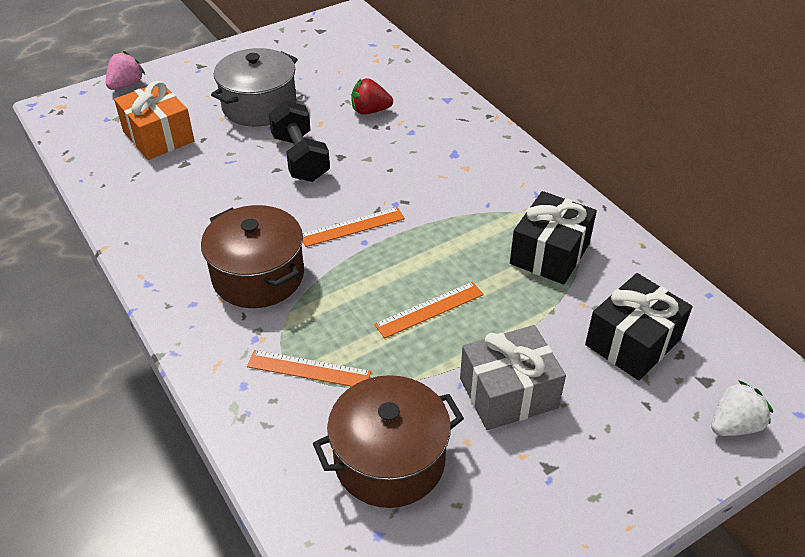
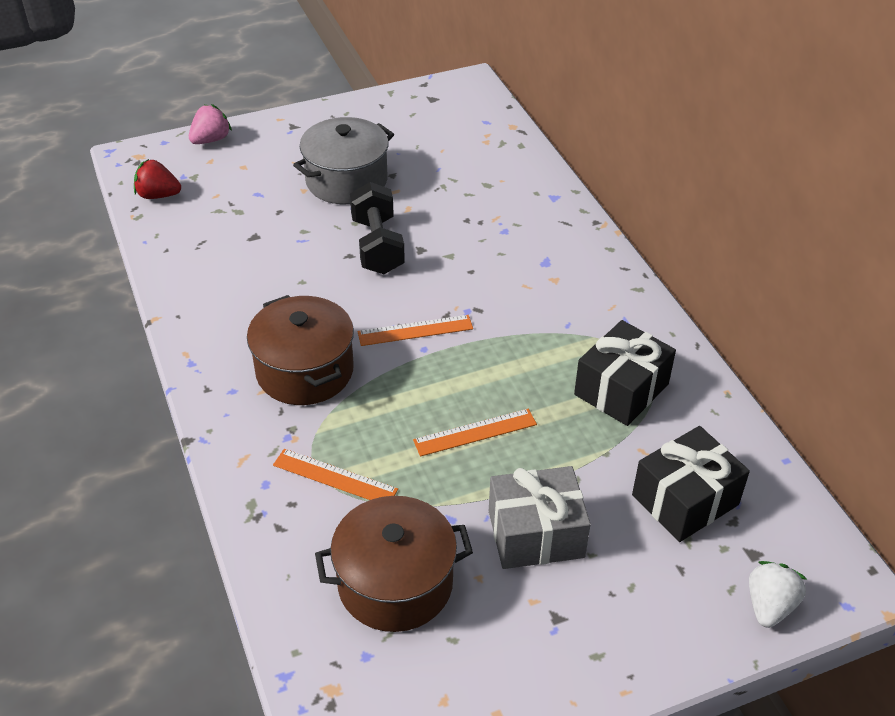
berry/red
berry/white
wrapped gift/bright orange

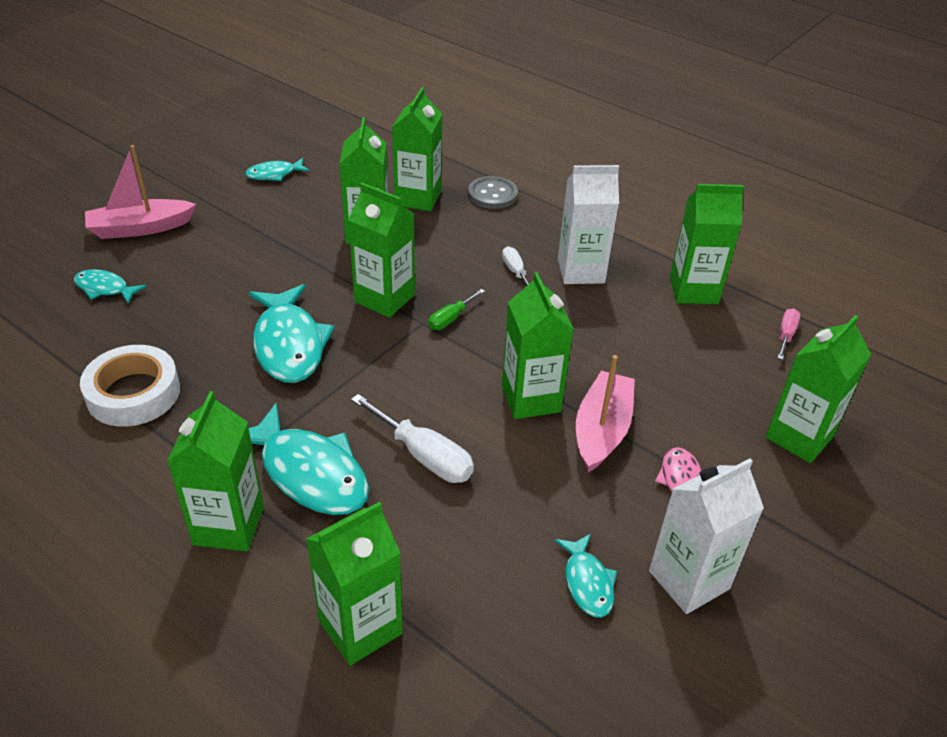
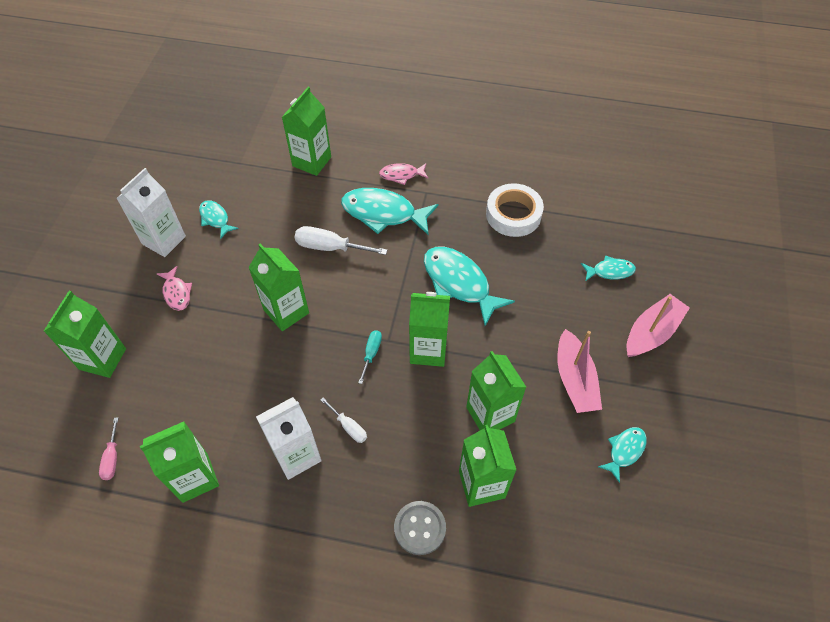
screwdriver/turquoise
fish/pink (no. 2 from left)
sailboat/pink (no. 1 from left)

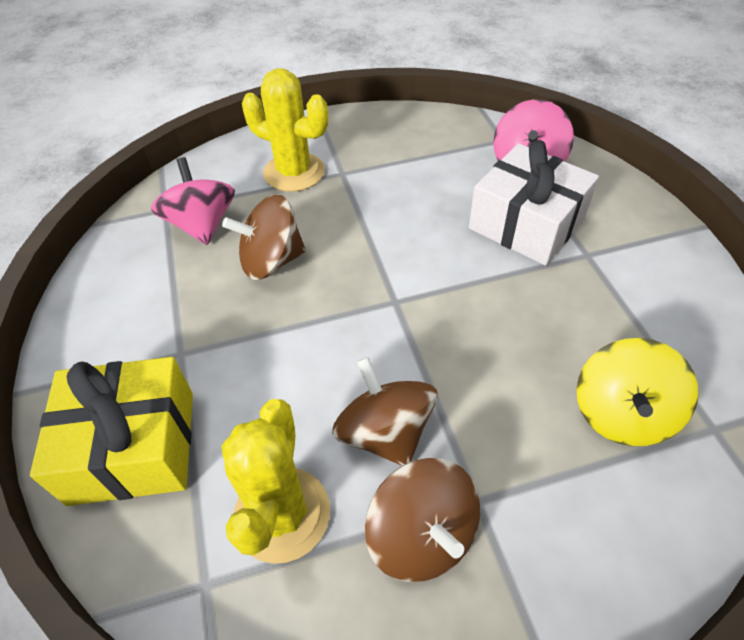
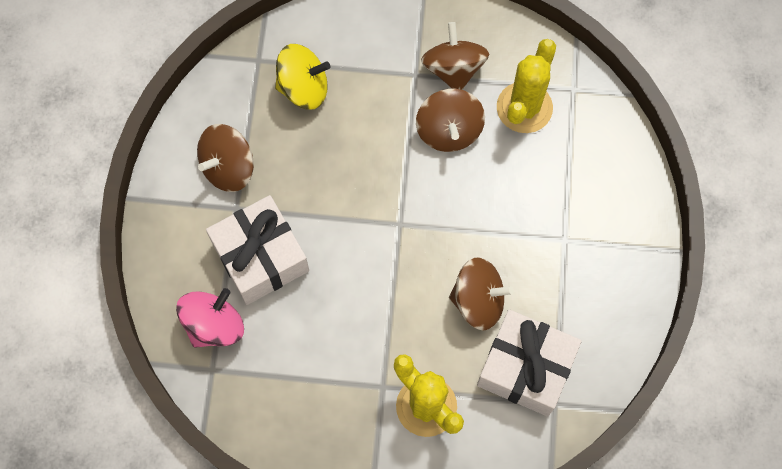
spinning top/dark brown (no. 1 from left)
spinning top/yellow
wrapped gift/white (no. 2 from left)
wrapped gift/yellow

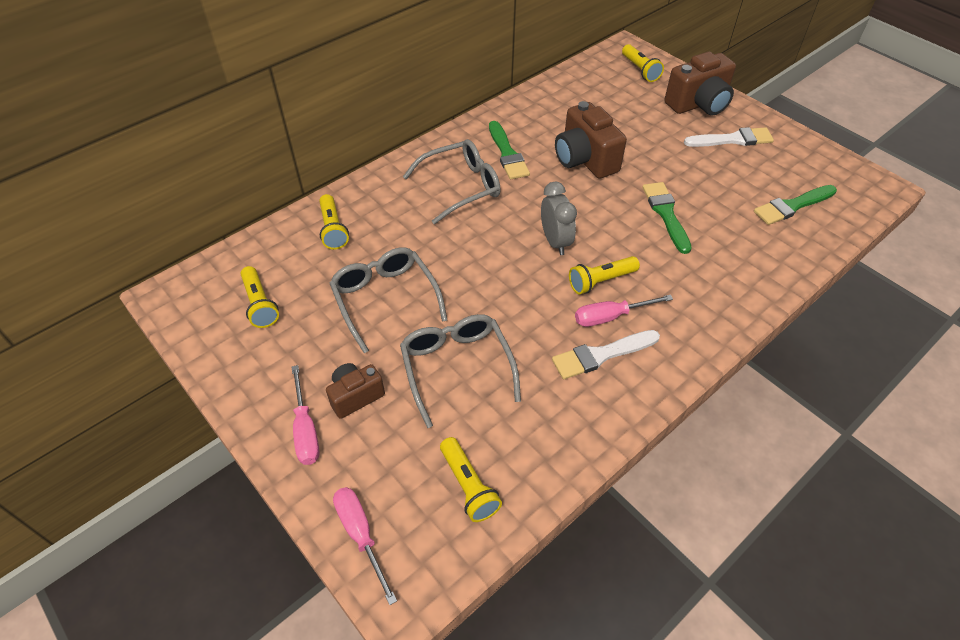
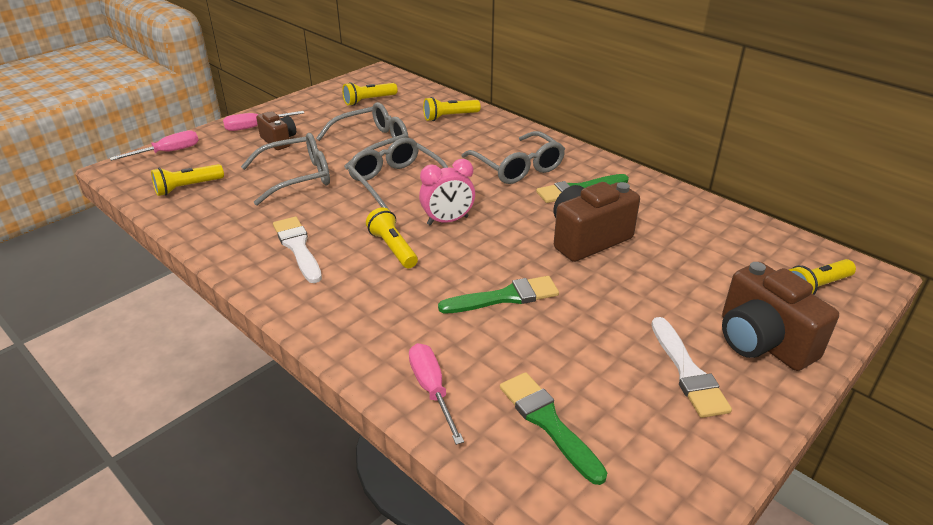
spectacles/ash-grey (no. 3 from left)
screwdriver/pink (no. 3 from left)
clock/pink

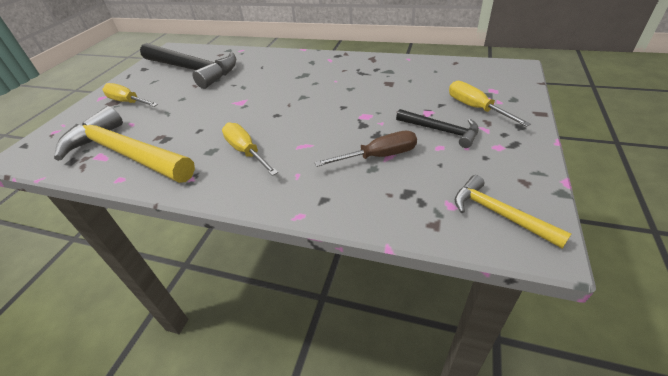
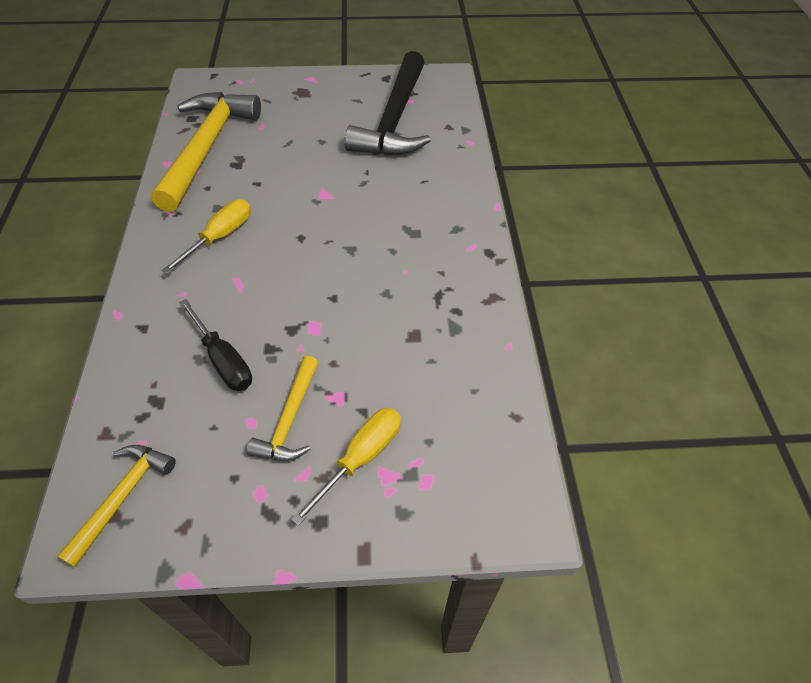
screwdriver/black
claw hammer/yellow (no. 3 from left)
screwdriver/yellow (no. 1 from left in the first image)

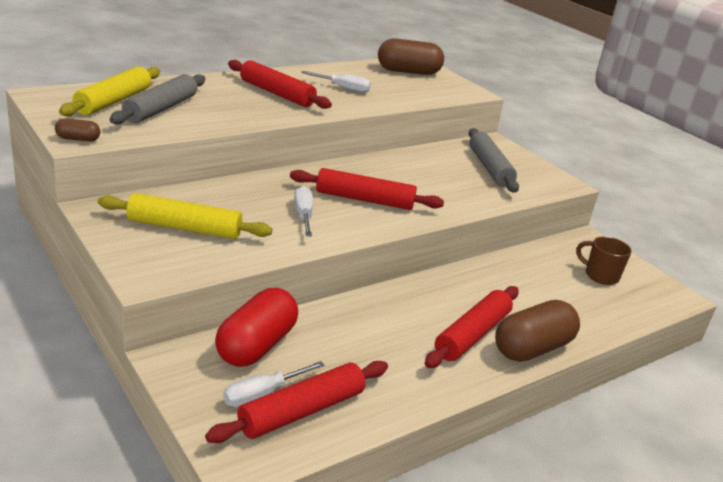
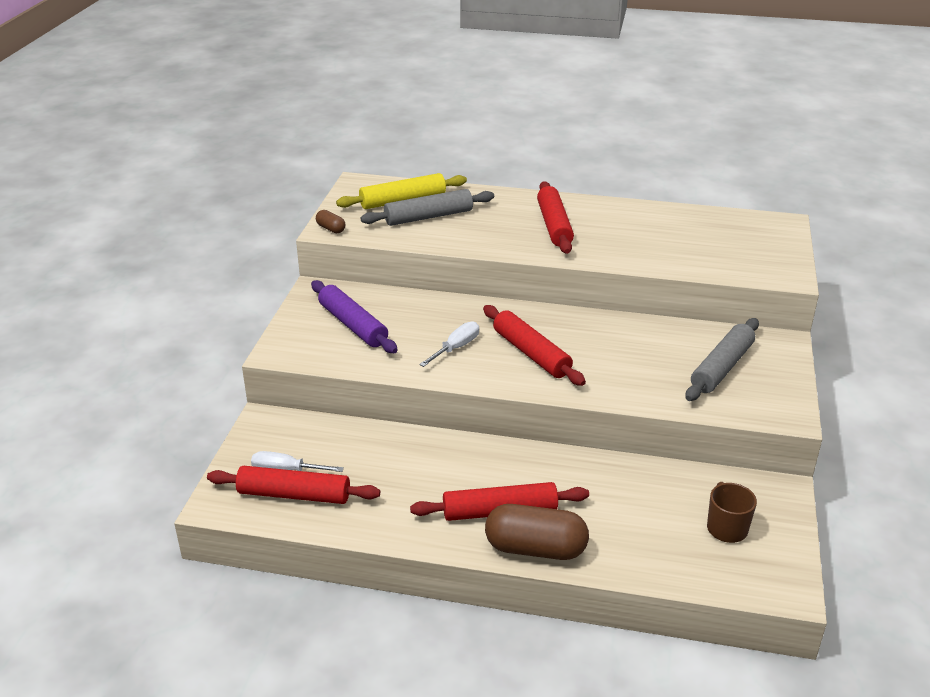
rolling pin/royal purple
pill shape/red
screwdriver/white (no. 3 from left in the first image)
pill shape/dark brown (no. 2 from left in the first image)

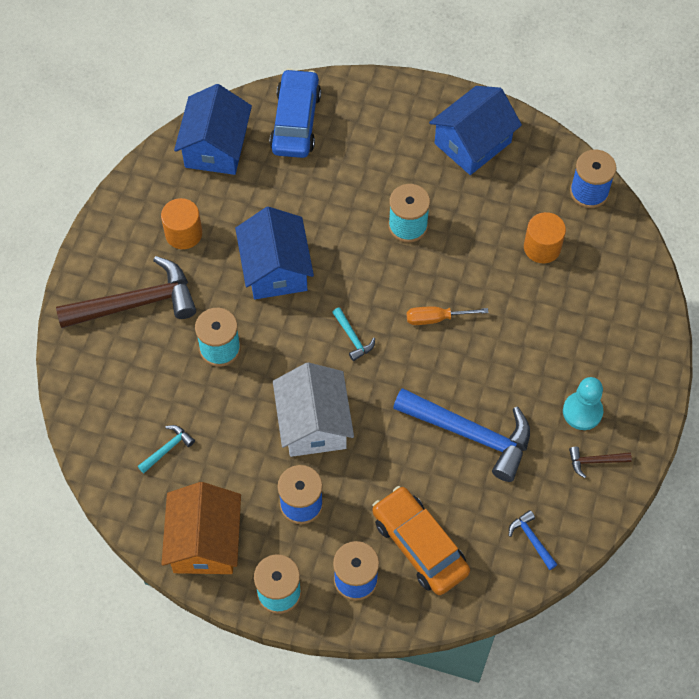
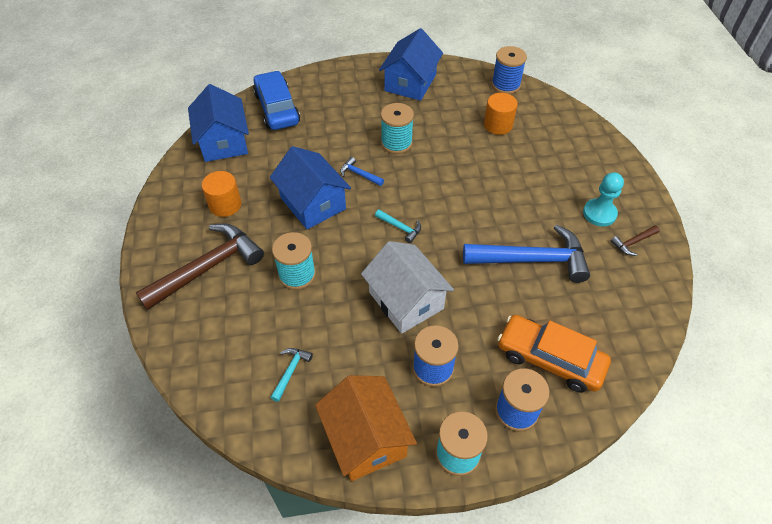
claw hammer/blue (no. 1 from left)
screwdriver/bright orange

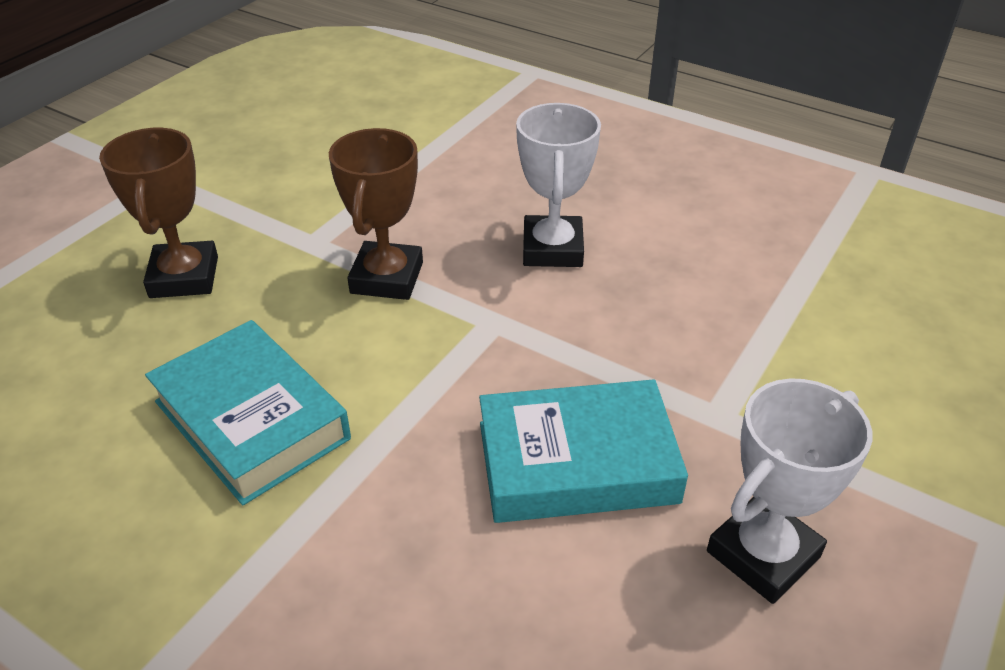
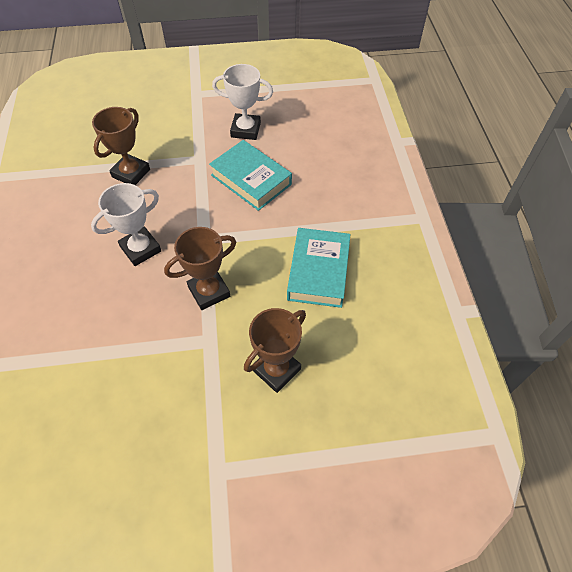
award cup/dark brown (no. 1 from left)

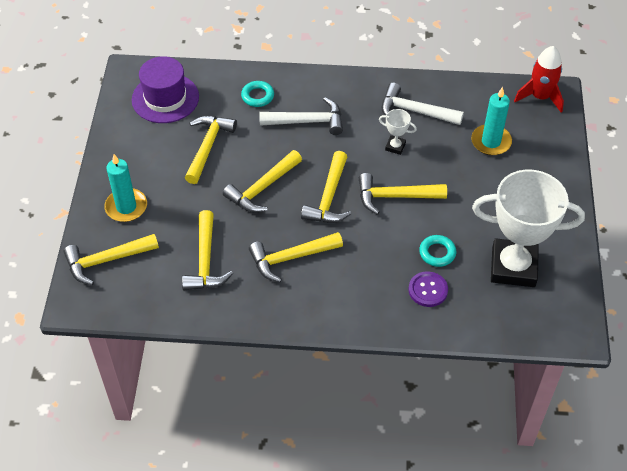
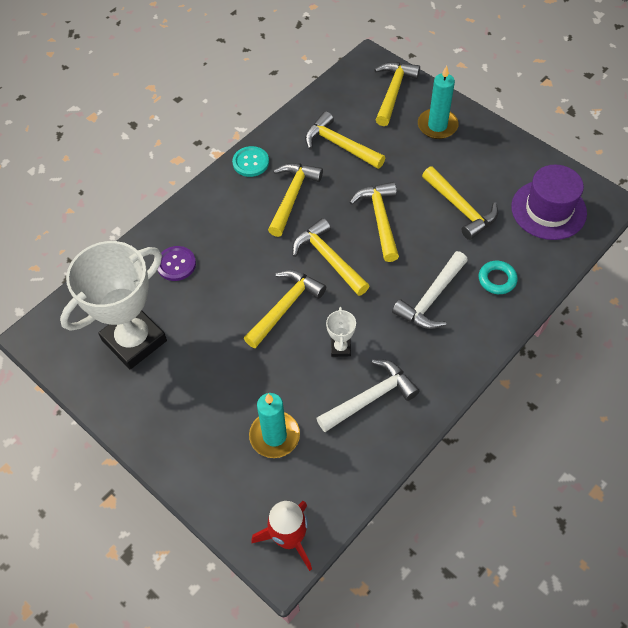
button/turquoise
award cup/white (no. 2 from left)
ring/turquoise (no. 2 from left in the first image)

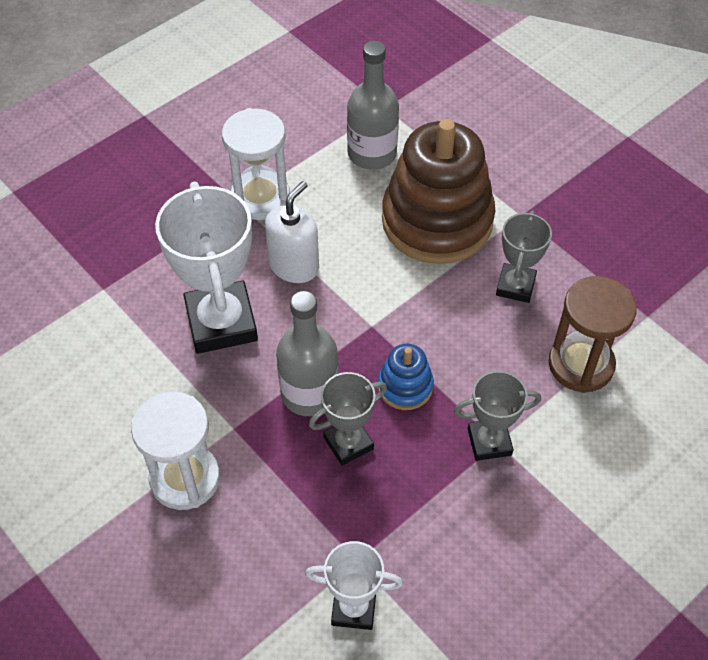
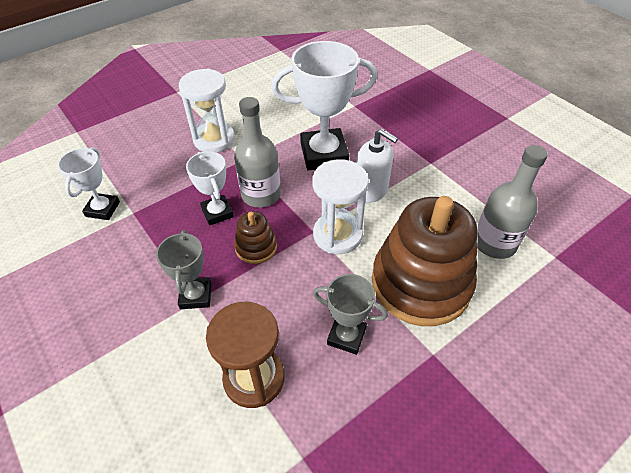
award cup/white (no. 2 from left)
stacking rings/dark brown (no. 1 from left)
sandglass/white (no. 2 from left)

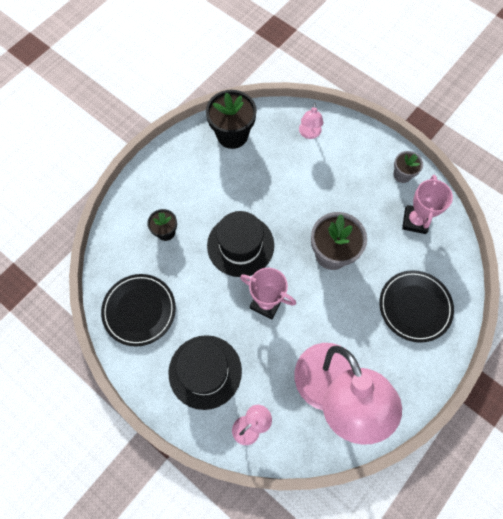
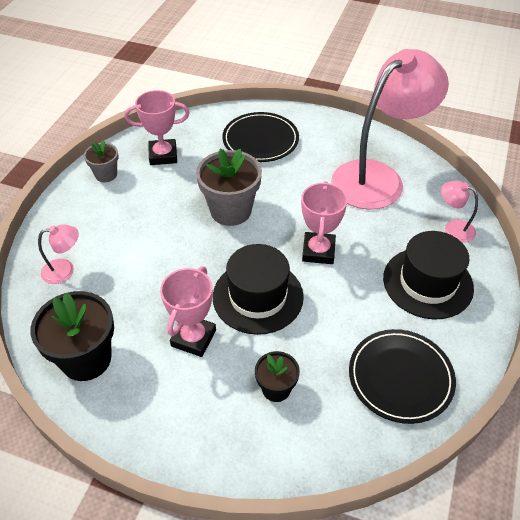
award cup/pink (no. 2 from left)

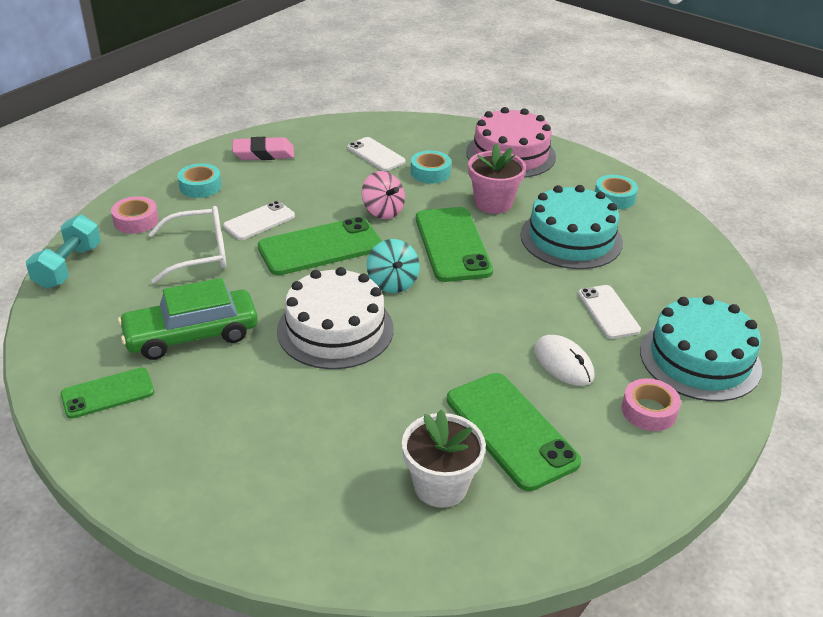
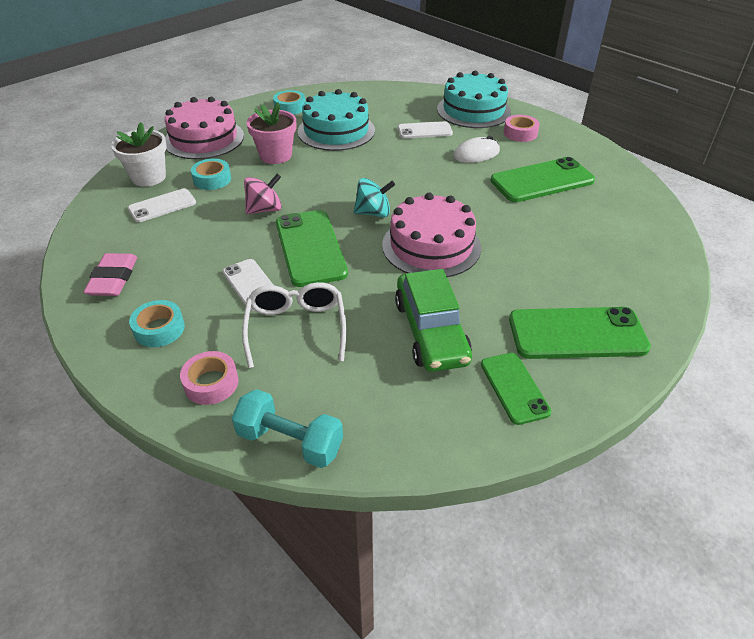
flower pot/white
gateau/pink (no. 2 from left)
smartphone/green (no. 4 from left)

